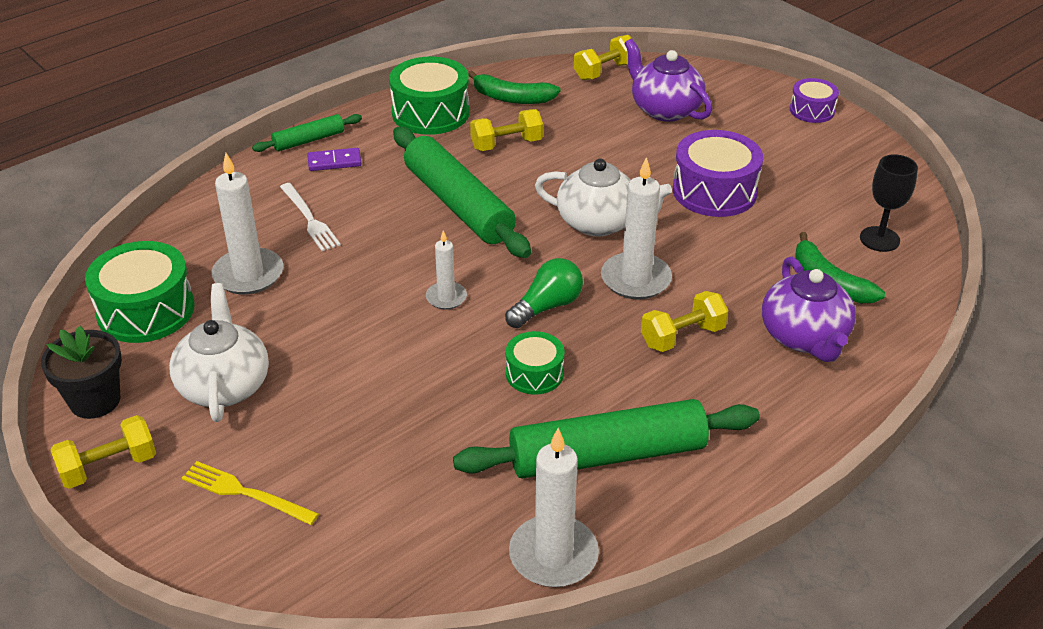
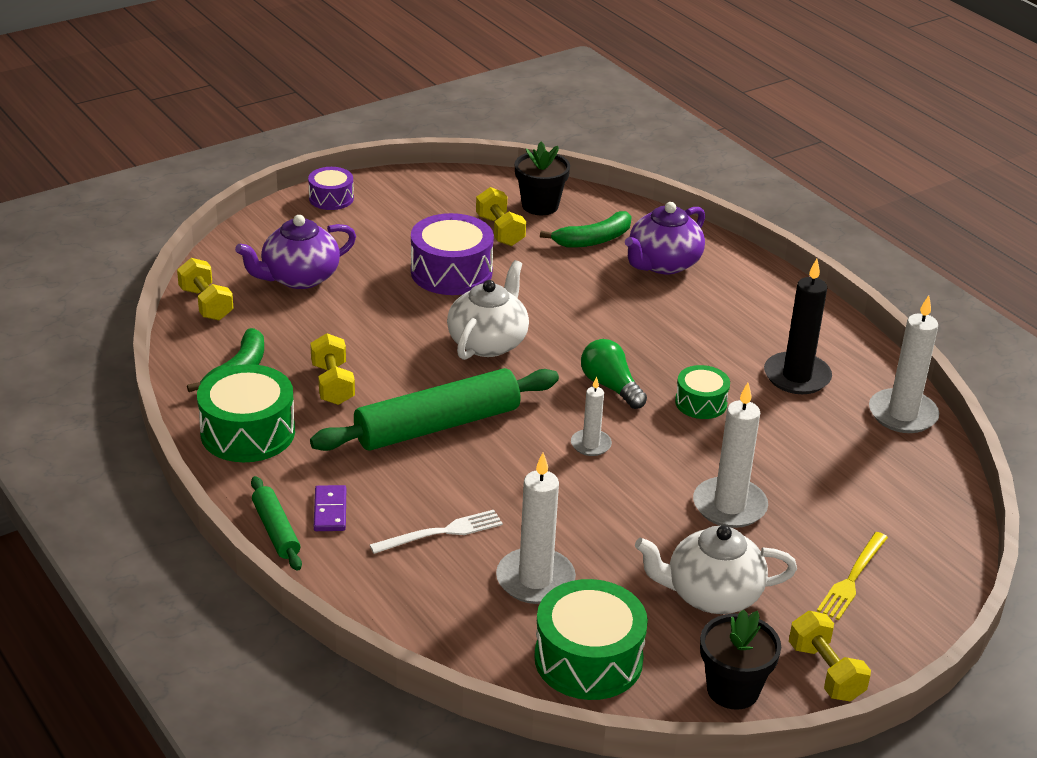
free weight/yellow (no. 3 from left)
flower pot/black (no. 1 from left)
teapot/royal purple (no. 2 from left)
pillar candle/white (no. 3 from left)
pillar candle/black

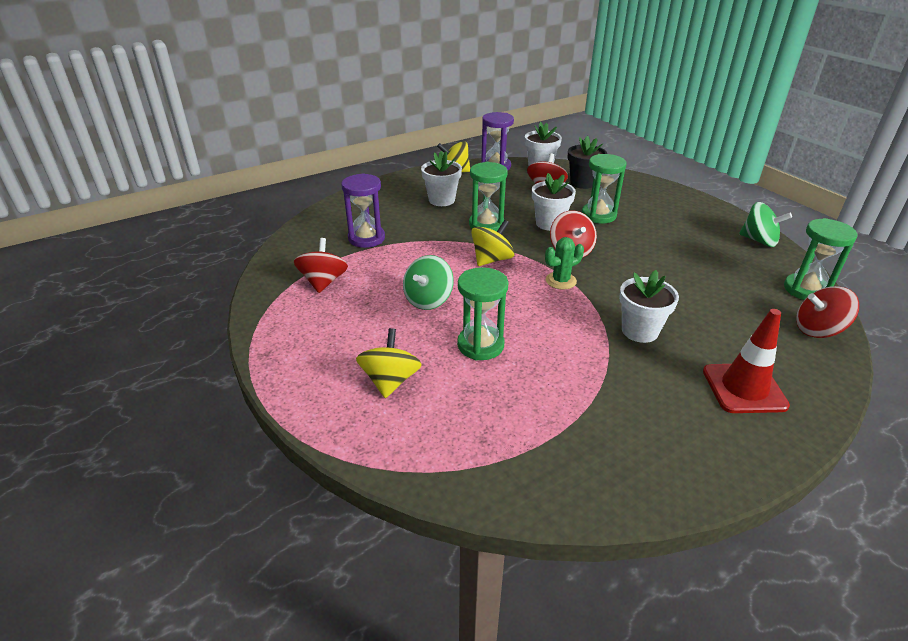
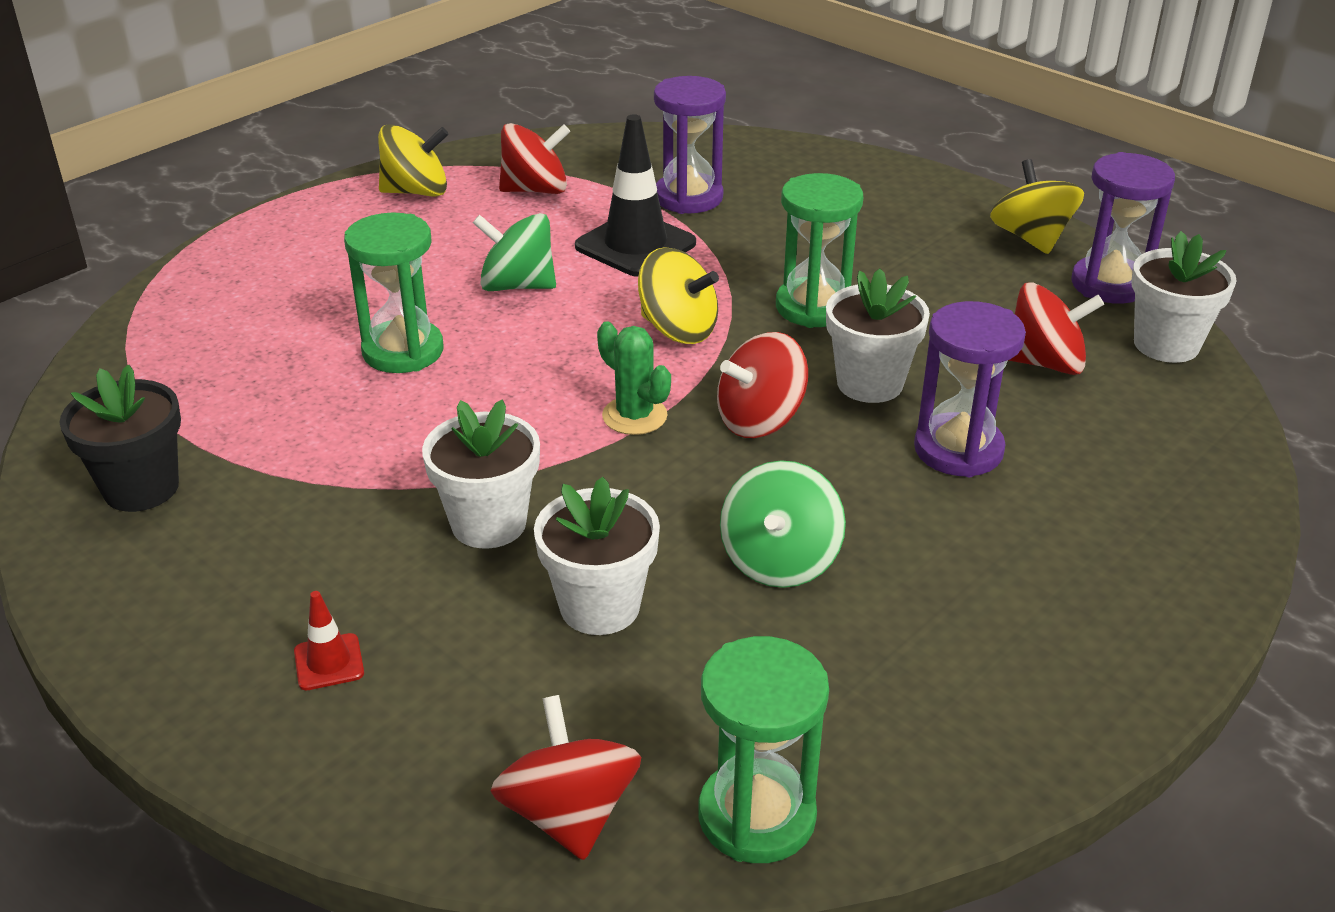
flower pot/black
traffic cone/red
spinning top/yellow (no. 1 from left)
flower pot/white (no. 2 from left)
traffic cone/black
spinning top/green (no. 2 from left)
sandglass/royal purple (no. 2 from left)

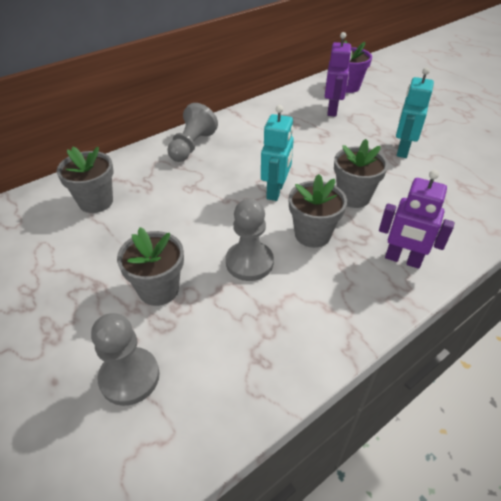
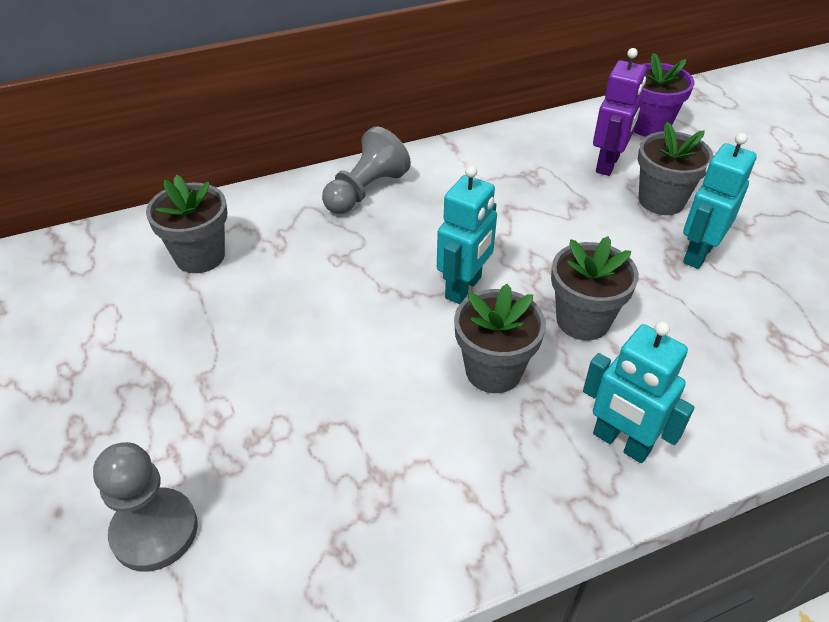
robot figure/turquoise (no. 2 from left)
flower pot/ash-grey (no. 4 from left)
chess pawn/ash-grey (no. 3 from left in the first image)

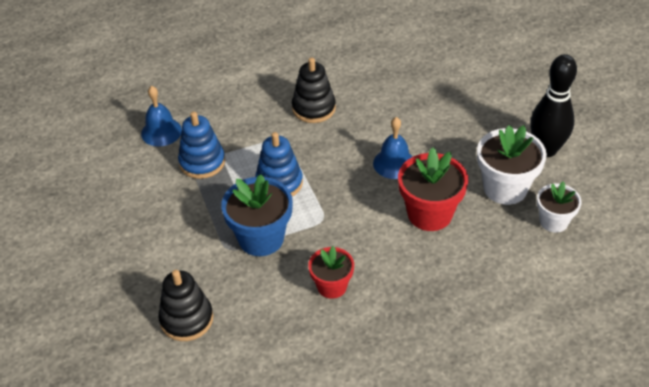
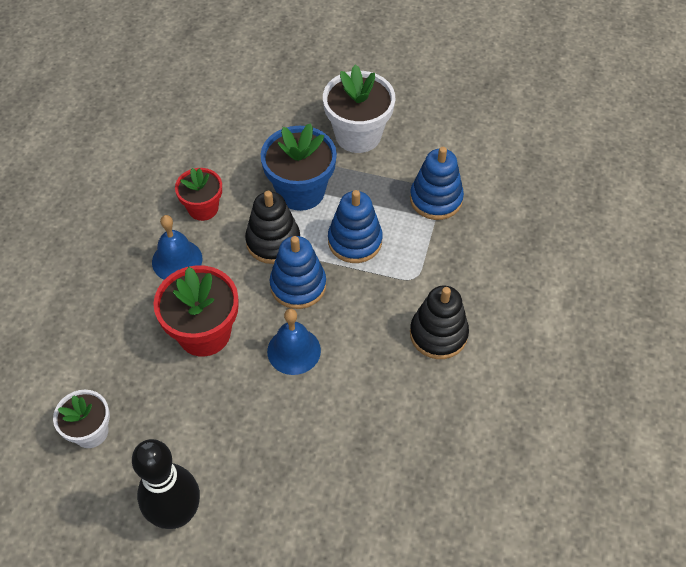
hand bell/blue (no. 1 from left)
stacking rings/black (no. 1 from left)
stacking rings/blue (no. 1 from left)
flower pot/white (no. 2 from left)

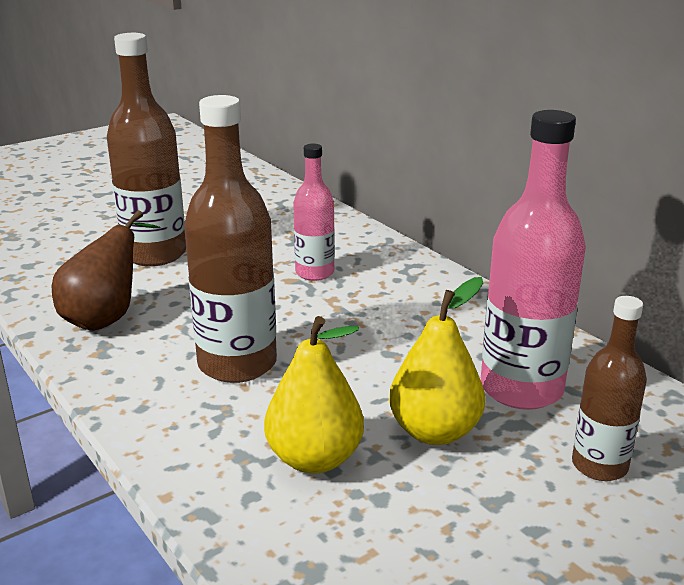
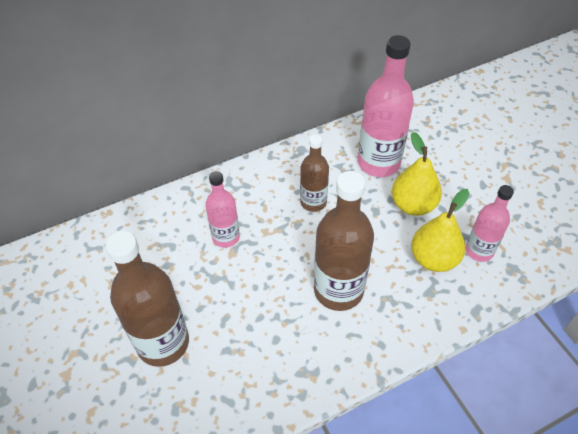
flask/dark brown (no. 2 from left)
flask/pink (no. 3 from left)
toy pear/dark brown

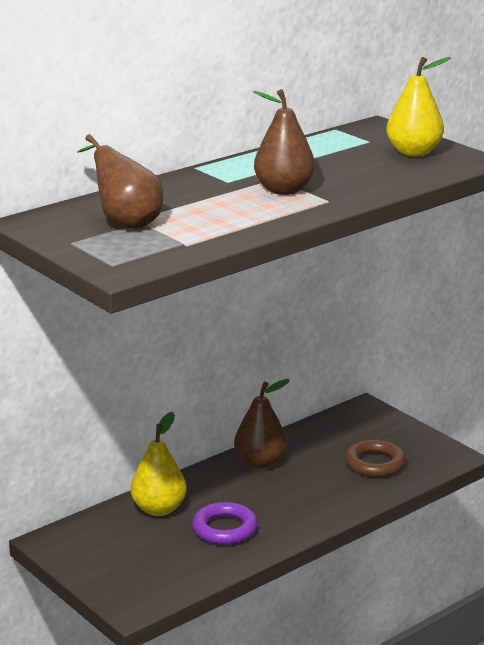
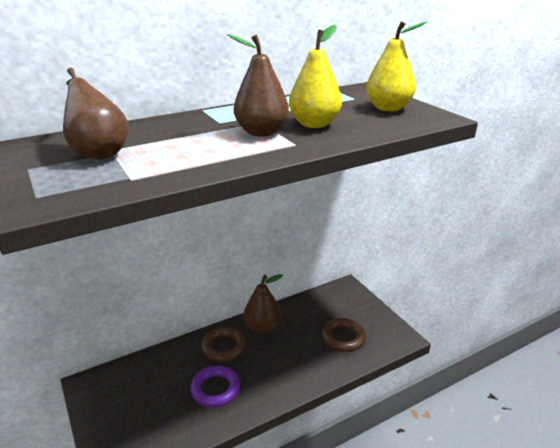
ring/dark brown (no. 1 from left)
toy pear/yellow (no. 1 from left)

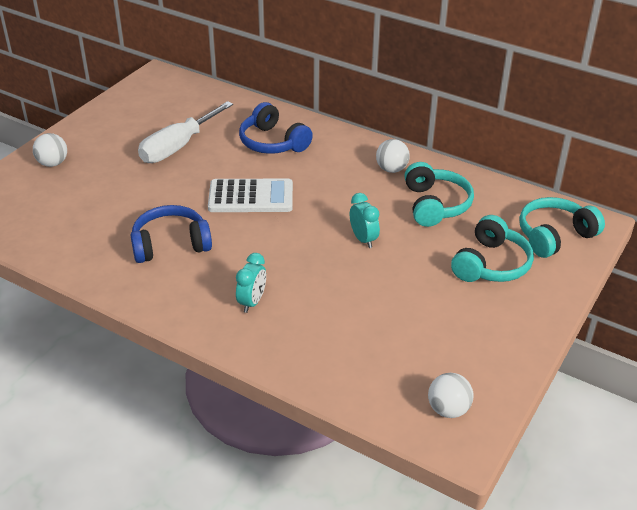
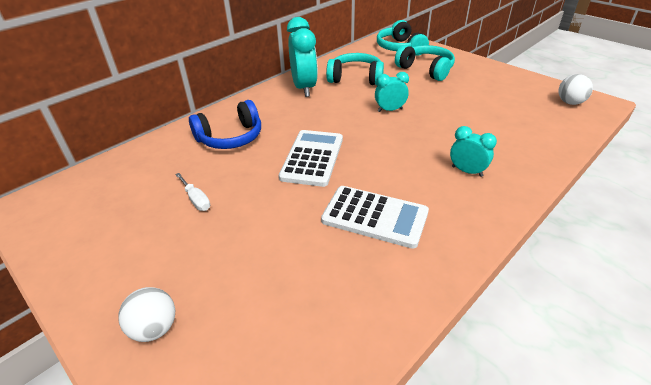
screwdriver/white
clock/turquoise (no. 1 from left)
pocket calculator/white (no. 2 from left)

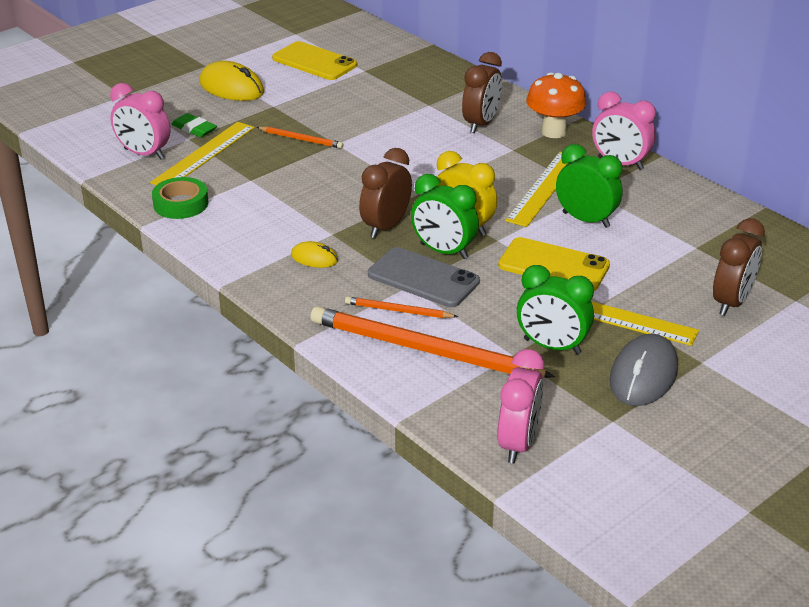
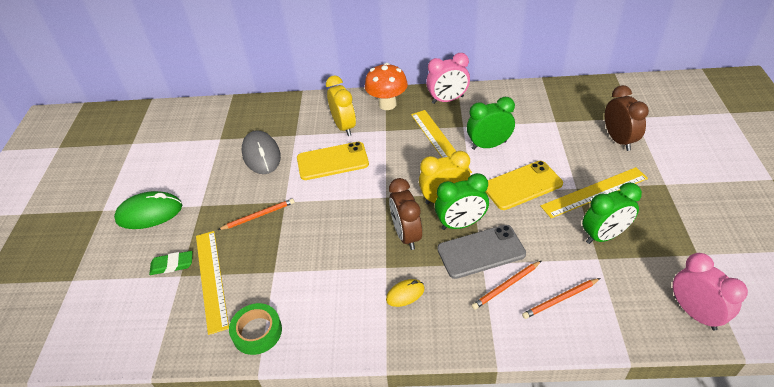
computer mouse/green
computer mouse/ash-grey
smartphone/yellow (no. 1 from left)
clock/yellow (no. 1 from left)
pencil/bright orange (no. 3 from left)
clock/pink (no. 1 from left in the first image)

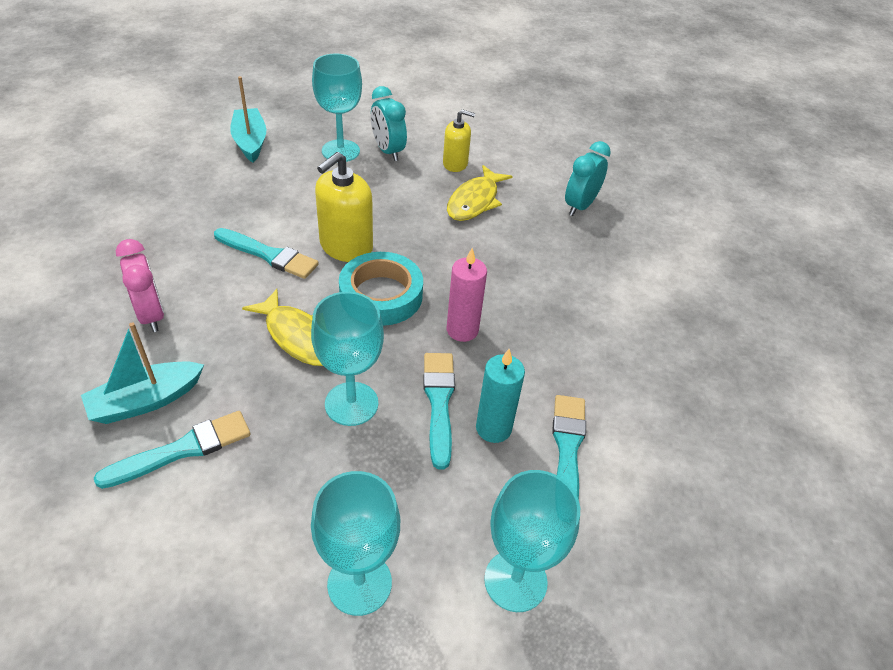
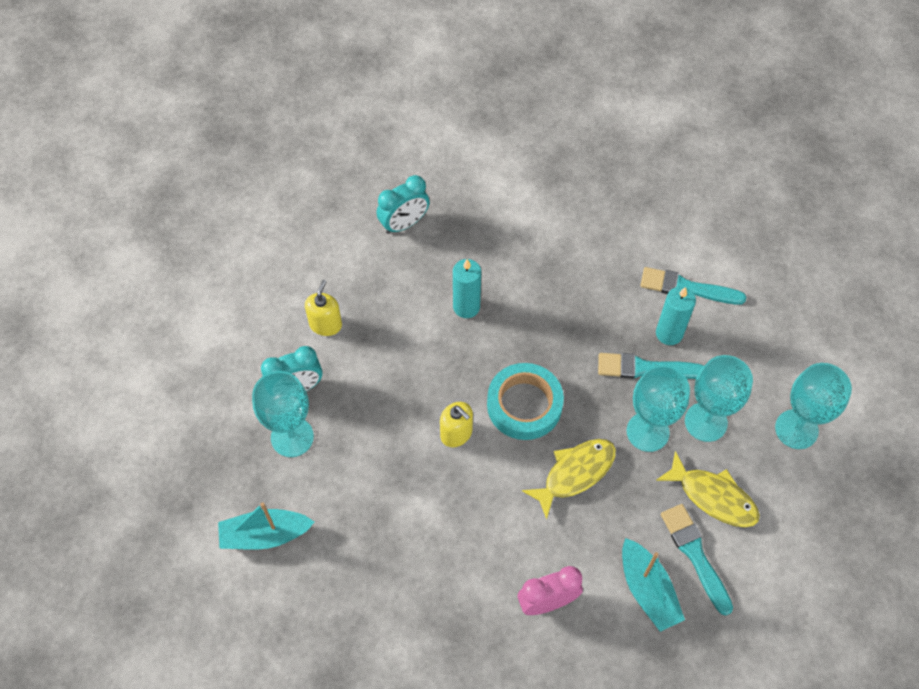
clock/turquoise (no. 2 from left)
pump bottle/yellow (no. 2 from left)
pillar candle/turquoise (no. 1 from left)
fish/yellow (no. 2 from left)
wine glass/turquoise (no. 3 from left)
paint brush/turquoise (no. 2 from left in the first image)
pillar candle/pink

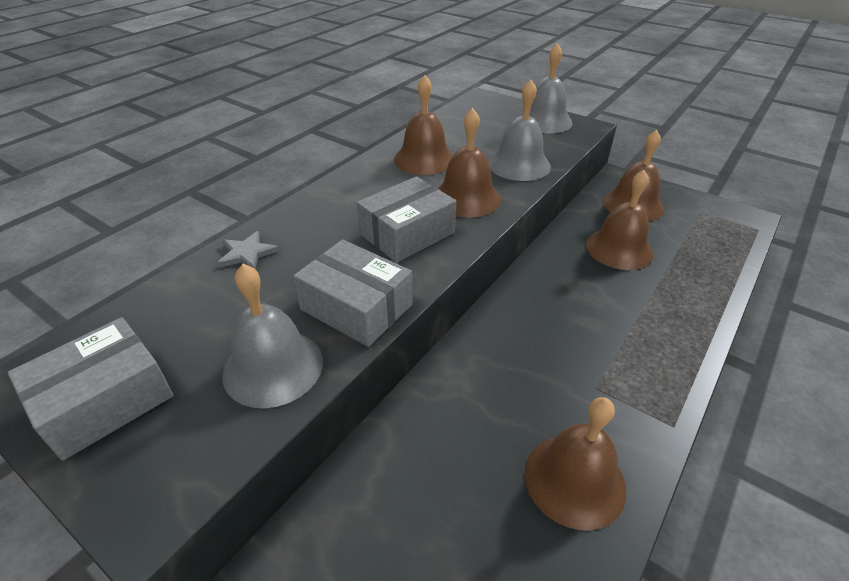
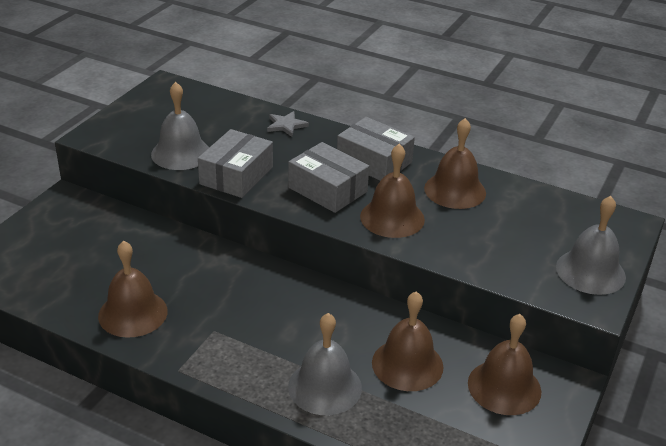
hand bell/ash-grey (no. 2 from left)
box/ash-grey (no. 3 from left)

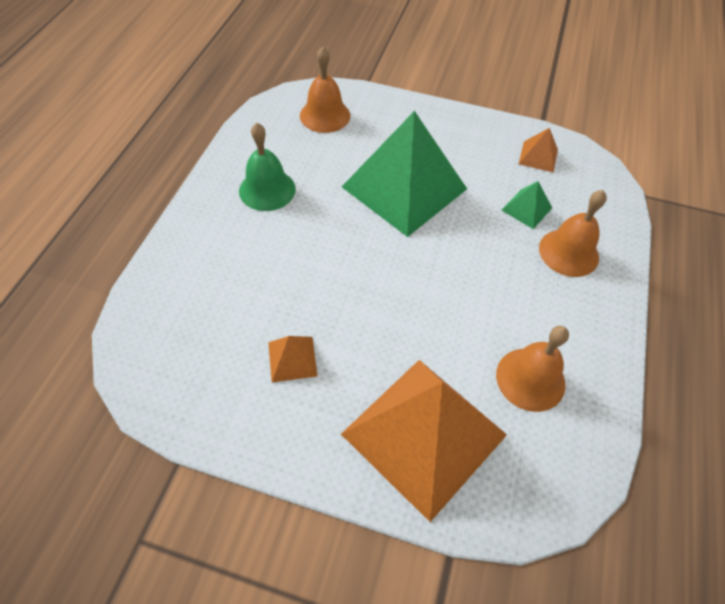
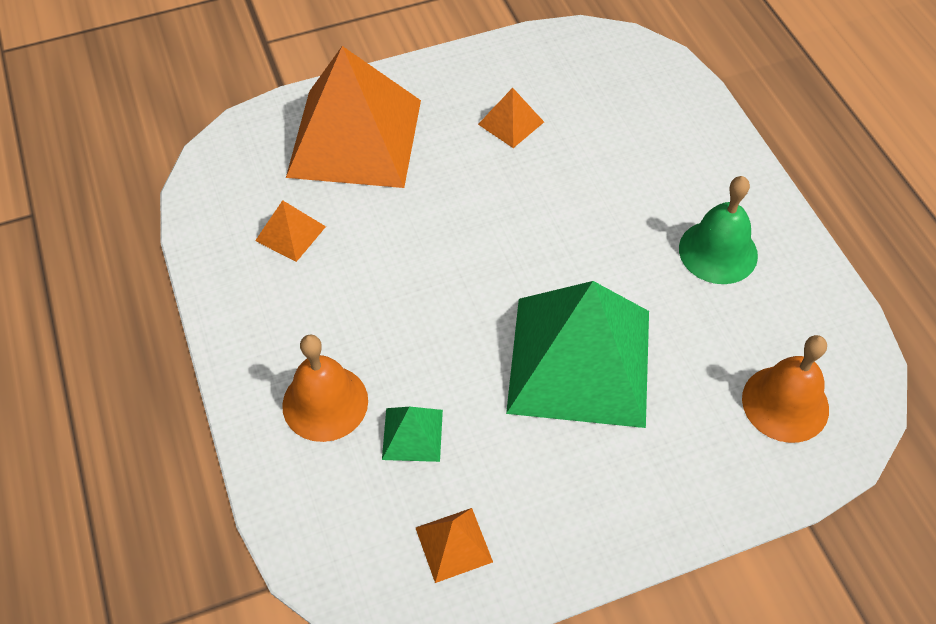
pyramid/bright orange (no. 1 from left)

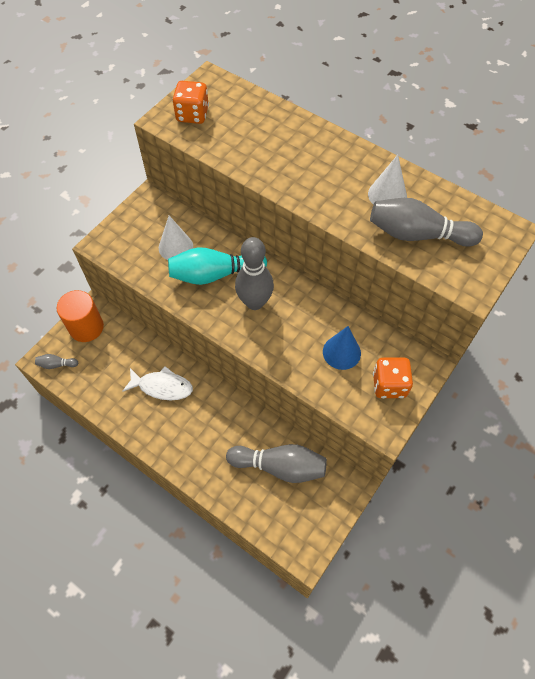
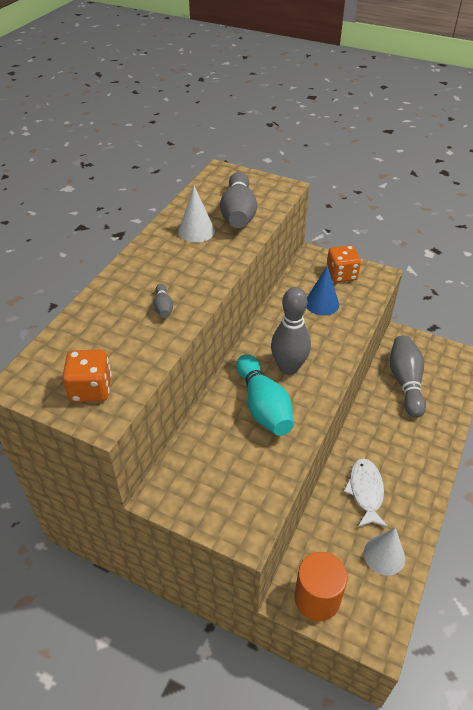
skittle/ash-grey (no. 1 from left)
cone/white (no. 2 from left)

